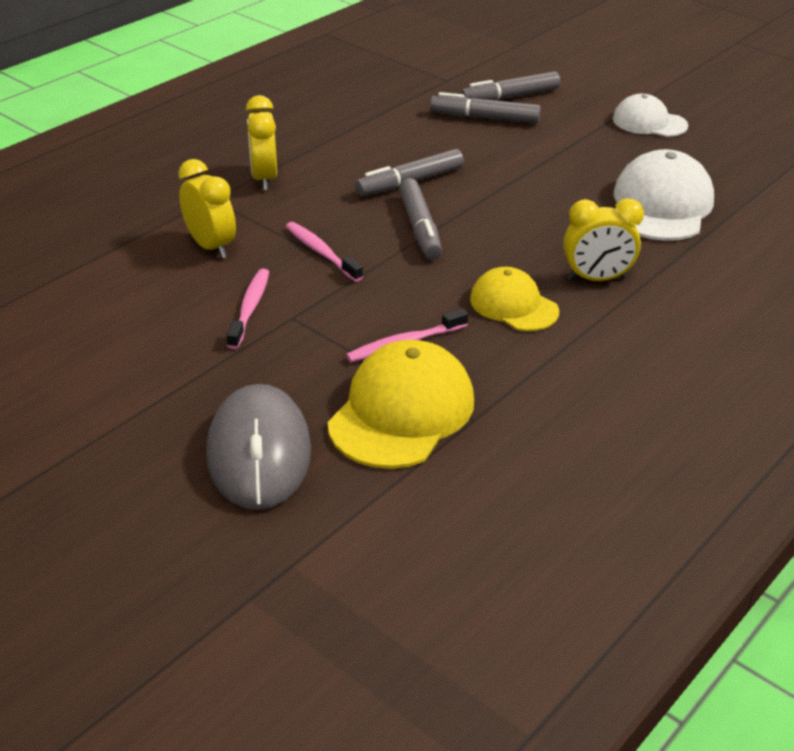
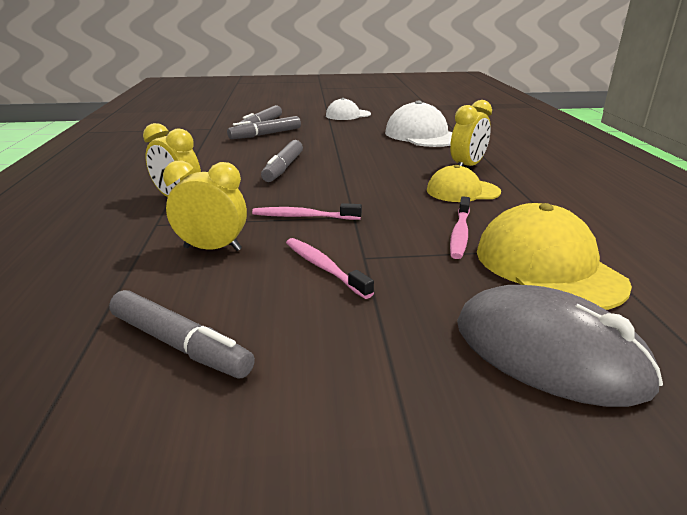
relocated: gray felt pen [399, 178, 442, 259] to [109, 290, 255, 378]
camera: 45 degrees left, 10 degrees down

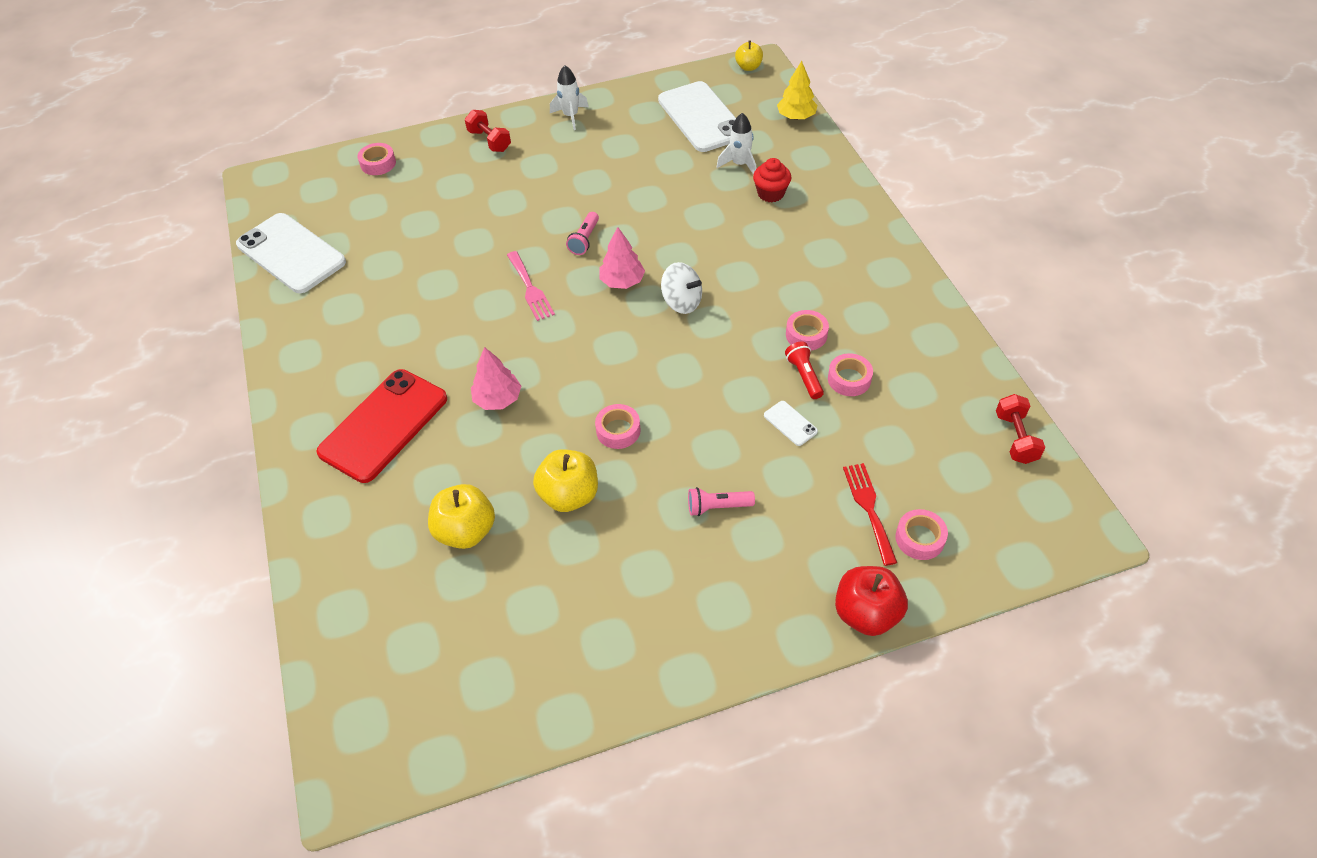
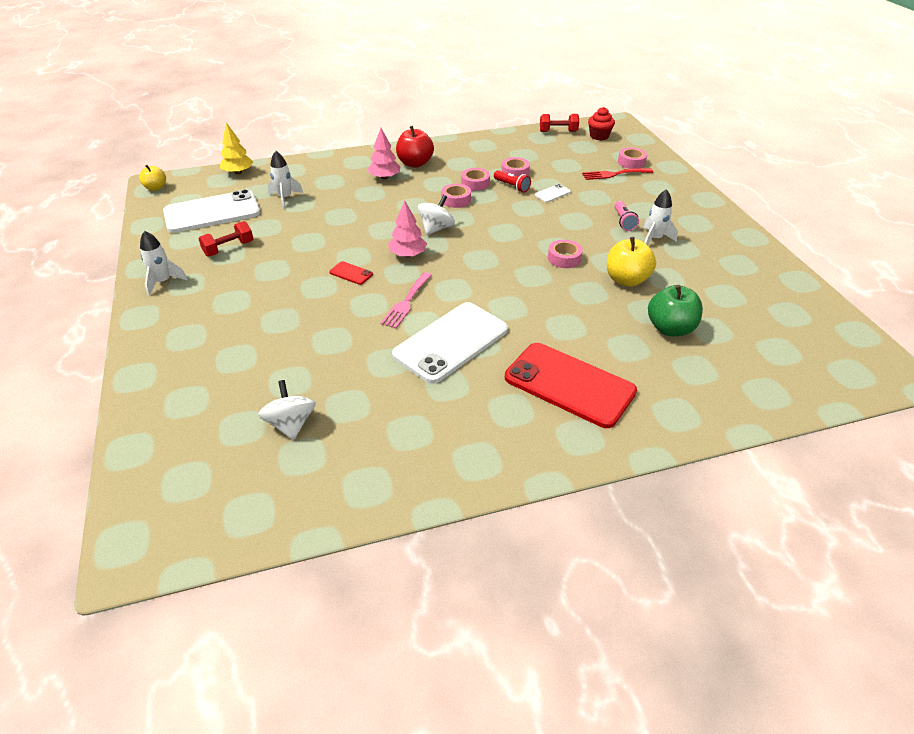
appeared: white spaceship [643, 189, 678, 245]; white toy top [258, 380, 316, 440]
relocated: red free weight [465, 110, 511, 152] to [198, 221, 253, 257]; rose-pink sticky tape [357, 143, 396, 175] to [441, 184, 471, 208]; red cupcake [753, 158, 791, 202] to [588, 107, 615, 140]; white mobile phone [236, 213, 346, 293] to [392, 302, 508, 384]; rose-pink tree [471, 347, 521, 410] to [368, 128, 401, 180]; red toy apple [835, 566, 908, 636] to [396, 126, 434, 168]
exchanged: rose-pink torch [566, 212, 599, 255] to red mobile phone [329, 261, 373, 285]
colour: bright yellow toy apple [428, 484, 495, 549] to leaf-green toy apple [648, 285, 703, 336]
spun: rose-pink table fork [507, 251, 555, 321] = [381, 272, 432, 328] 135 degrees clockwise; red torch [785, 342, 824, 399] = [494, 170, 531, 193] 120 degrees counterclockwise
camera: 90 degrees left, 10 degrees down

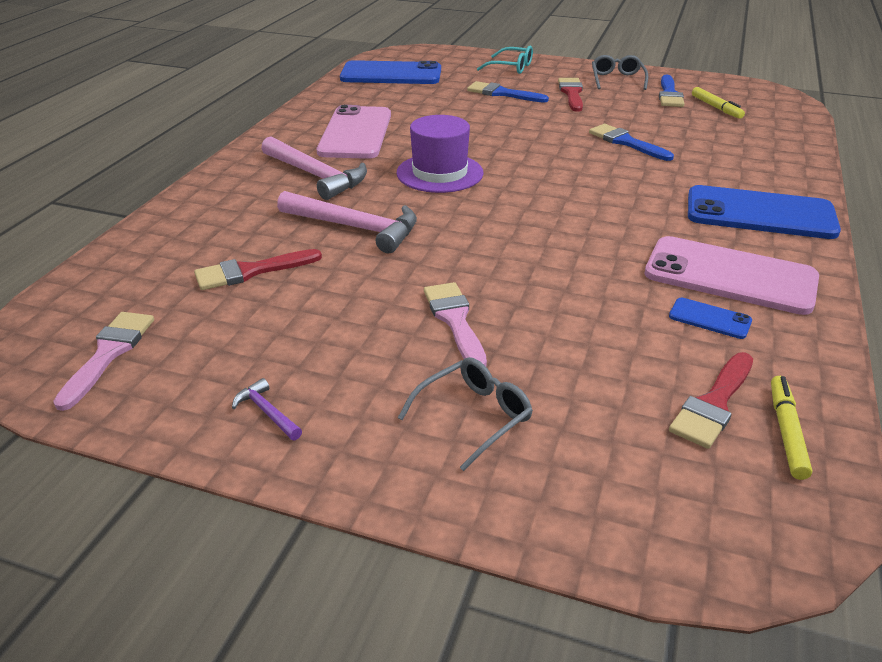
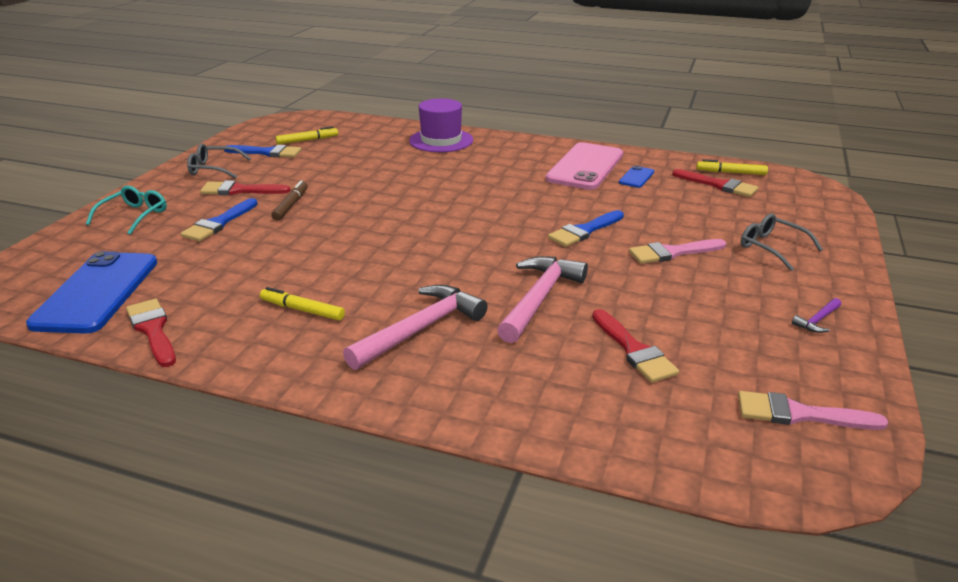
missing: royal blue mobile phone [688, 185, 841, 239]
appeared: dark brown felt pen [271, 180, 308, 221]; red paintbrush [126, 299, 176, 367]
relocated: purple top hat [396, 115, 484, 193] to [409, 98, 473, 152]; royal blue paintbrush [589, 124, 674, 161] to [548, 210, 624, 247]
exchanged: rose-pink mobile phone [317, 105, 391, 159] to bright yellow felt pen [260, 287, 345, 321]
camera: 90 degrees left, 5 degrees down

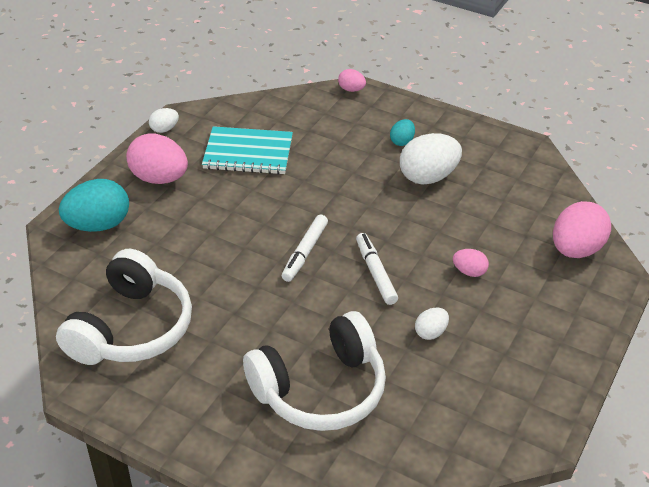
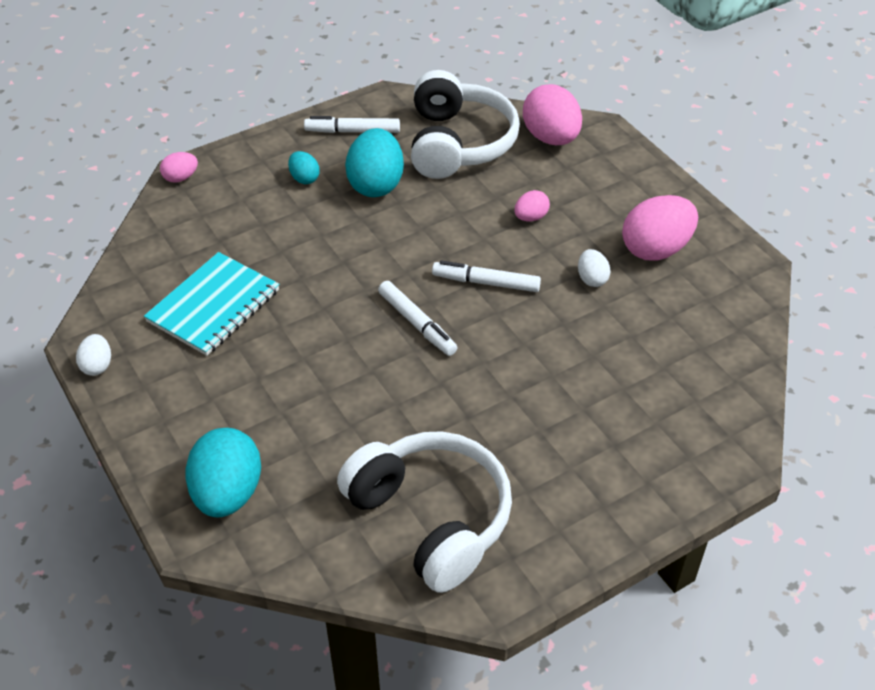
appeared: white felt pen [304, 116, 400, 133]
relocated: rose-pink toy egg [126, 134, 188, 184] to [622, 195, 698, 261]; white headphones [243, 311, 386, 431] to [411, 70, 520, 179]
colour: white toy egg [400, 133, 462, 184] to teal toy egg [345, 128, 404, 197]
camera: 60 degrees left, 5 degrees up

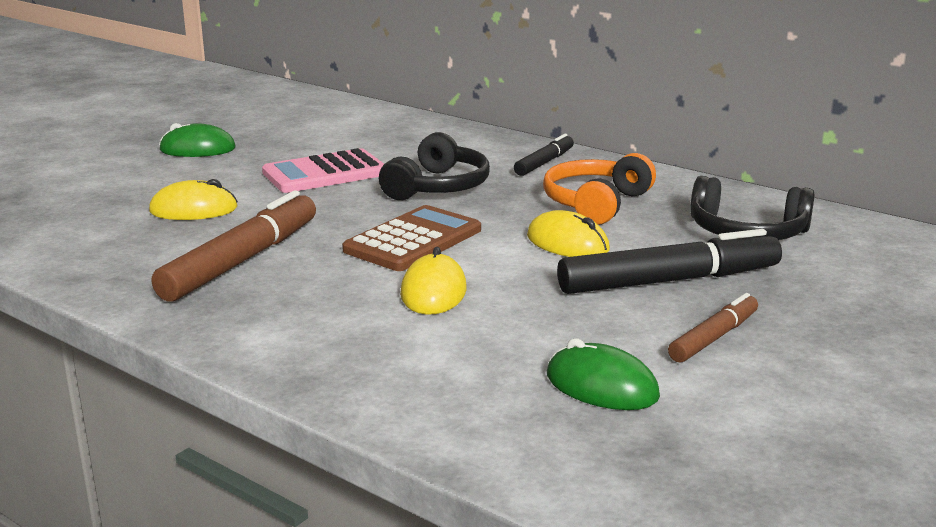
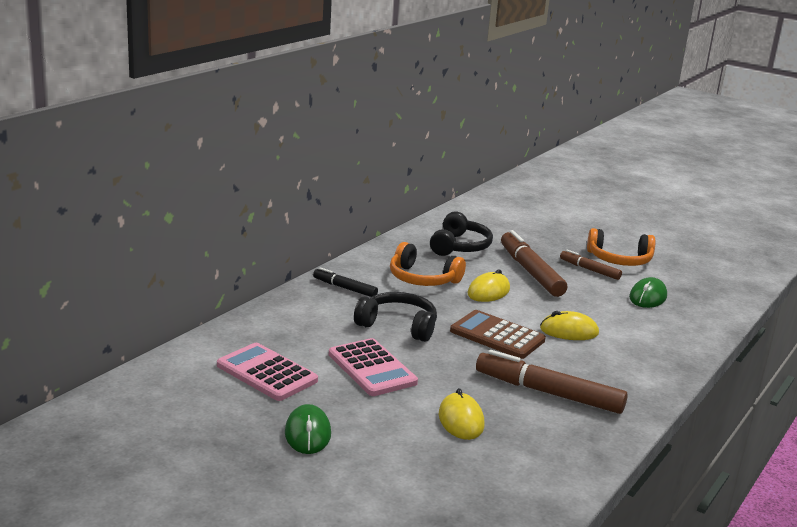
appeared: orange headphones [587, 228, 655, 266]; rose-pink pocket calculator [217, 343, 318, 401]
colour: ebony felt pen [557, 229, 782, 294] to dark brown felt pen [501, 230, 567, 297]
camera: 95 degrees left, 0 degrees up

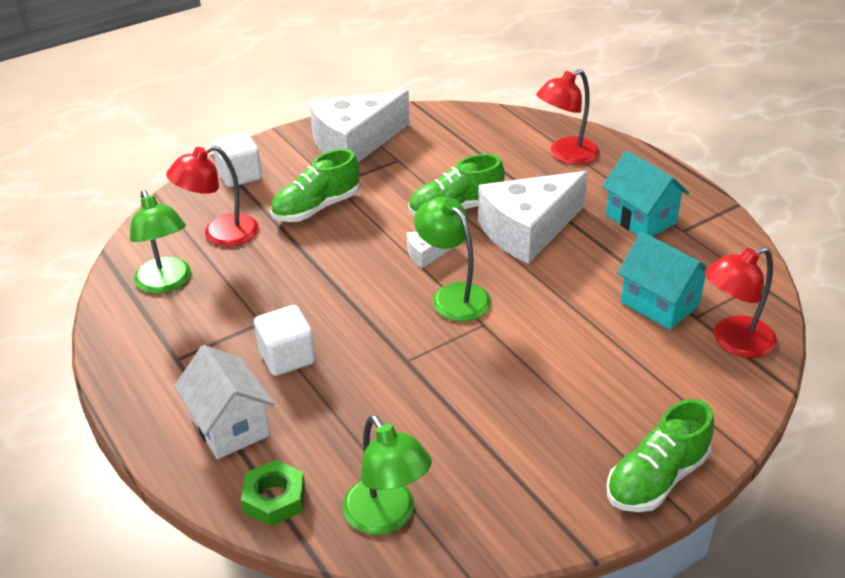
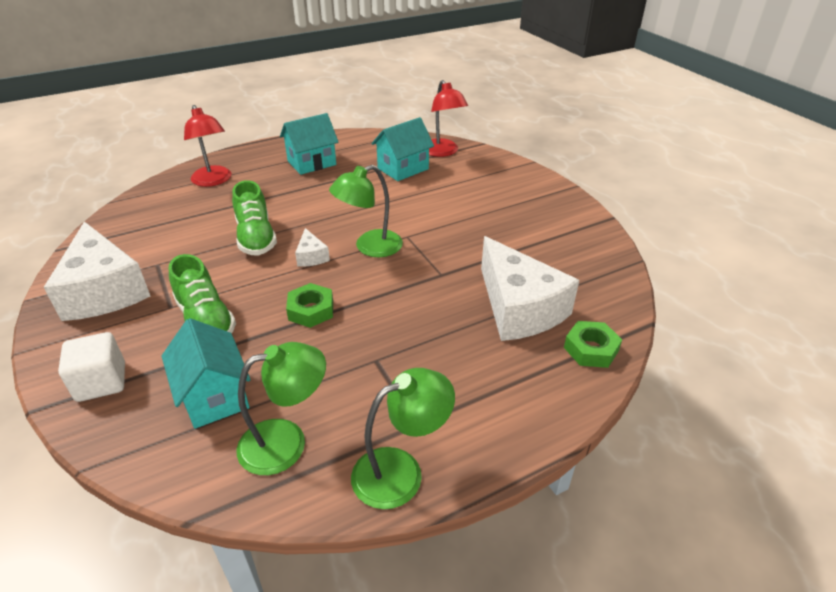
missing: white block [254, 305, 315, 376]; white house [174, 345, 274, 459]; leaf-green shoe [606, 399, 714, 512]
appeared: leaf-green hexagon nut [286, 283, 333, 328]
relocated: white cheese wedge [478, 171, 588, 264] to [481, 236, 579, 341]; leaf-green reading lamp [343, 415, 432, 535] to [351, 368, 455, 509]
exchanged: red reading lamp [166, 145, 259, 247] to teal house [161, 318, 251, 429]
camera: 85 degrees left, 0 degrees up

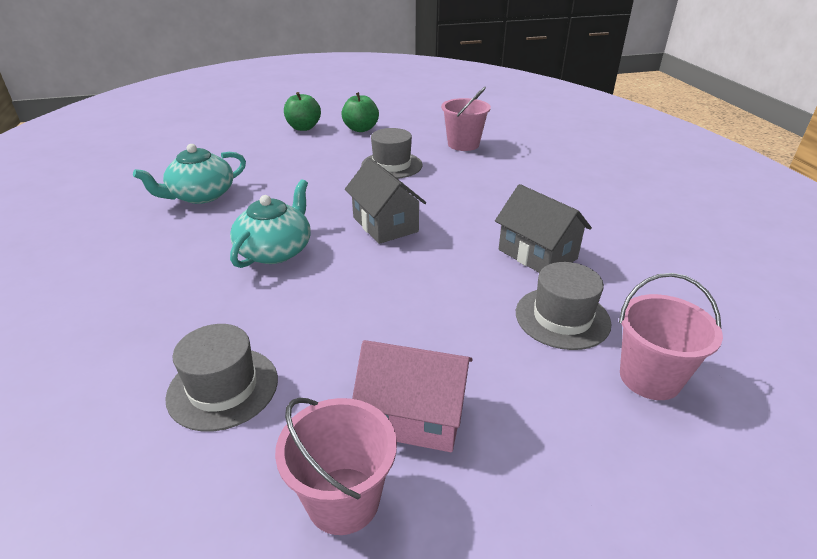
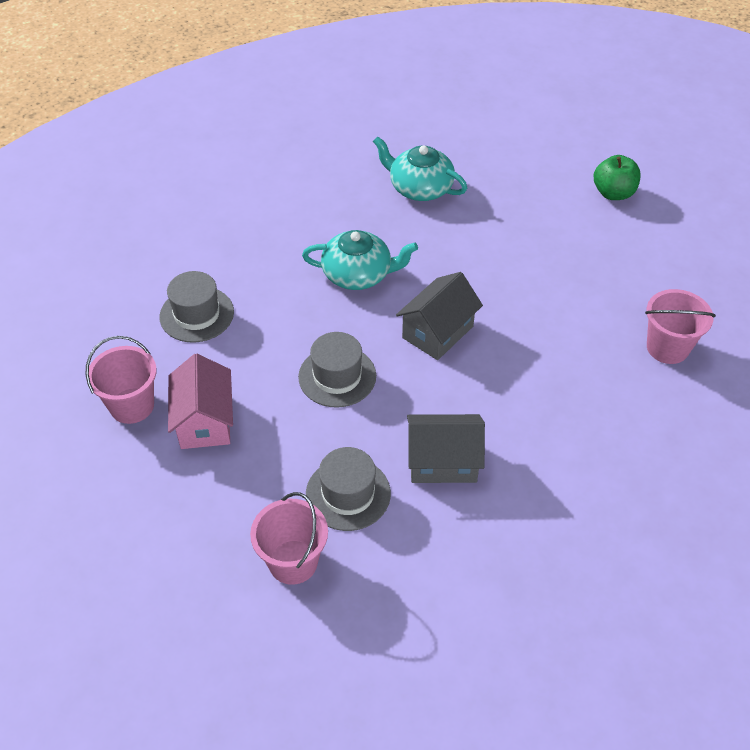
missing: leaf-green toy apple [341, 92, 379, 132]
relocated: gray top hat [361, 128, 423, 179] to [298, 332, 376, 408]
spun: gray house [495, 184, 592, 273] = [407, 414, 485, 483] 60 degrees clockwise
camera: 70 degrees right, 15 degrees up

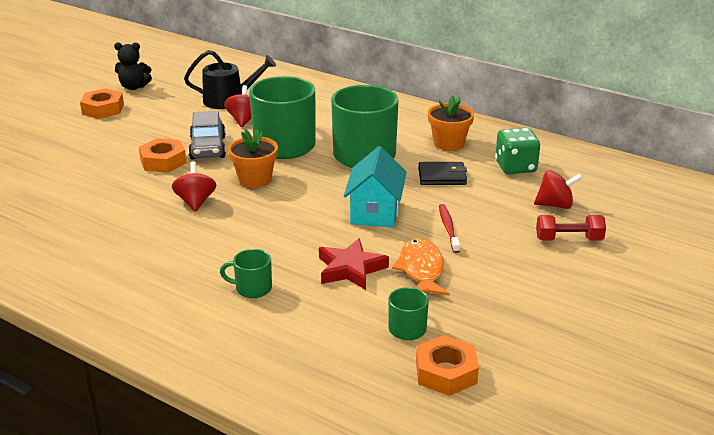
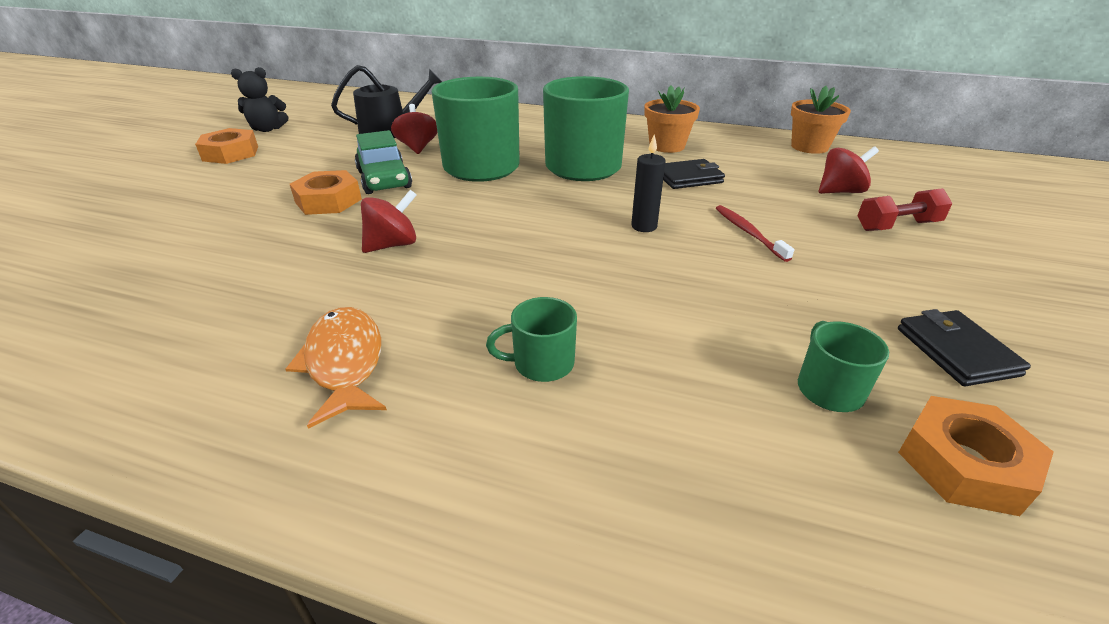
missing: leaf-green game die [495, 128, 540, 174]; red five-pointed star [319, 238, 389, 290]
appeared: ebony wallet [898, 309, 1031, 386]
relocated: orange flower pot [228, 129, 278, 188] to [791, 86, 851, 154]; orange fish figure [392, 238, 450, 295] to [285, 307, 387, 429]
exchanged: teal house [344, 146, 407, 228] to ebony wax candle [631, 134, 666, 232]
colour: gray car [188, 111, 226, 160] to leaf-green car [355, 130, 412, 194]
spun: red toy top [172, 161, 216, 212] = [361, 190, 417, 253] 75 degrees clockwise
camera: 15 degrees left, 5 degrees up

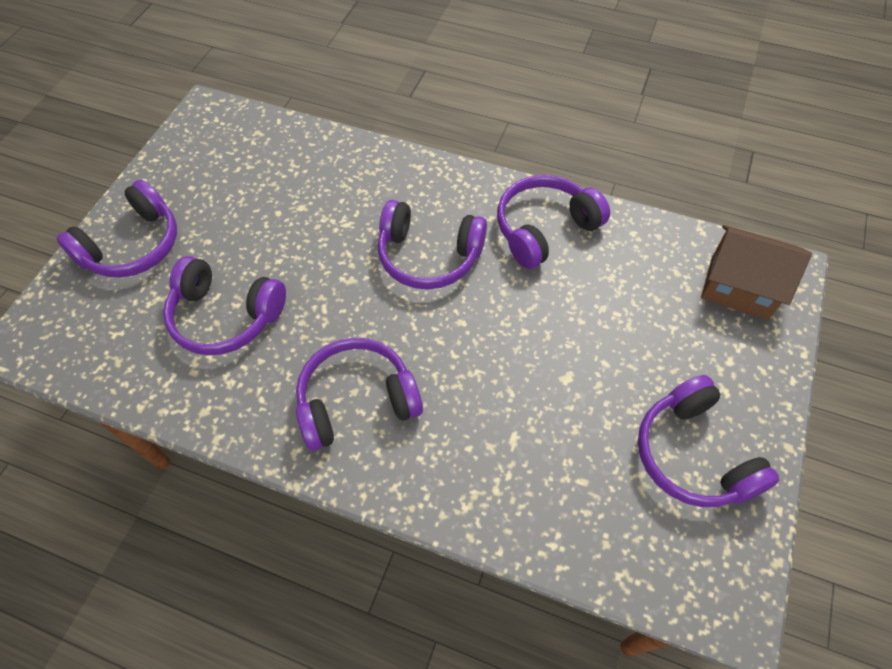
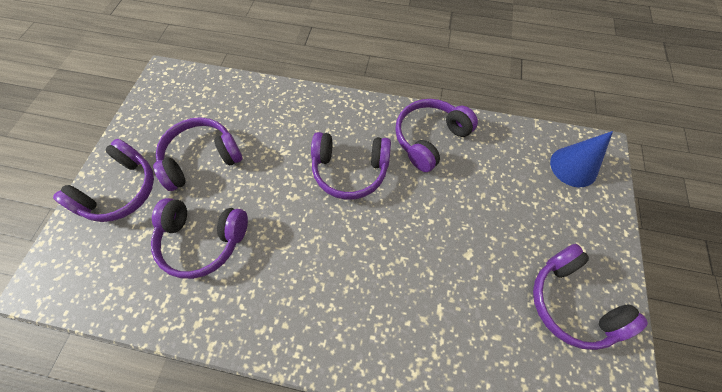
relocated: purple headphones [296, 338, 423, 451] to [153, 117, 243, 191]
exchanged: dark brown house [701, 225, 812, 320] to royal blue cone [550, 131, 613, 187]
camera: 10 degrees left, 5 degrees up

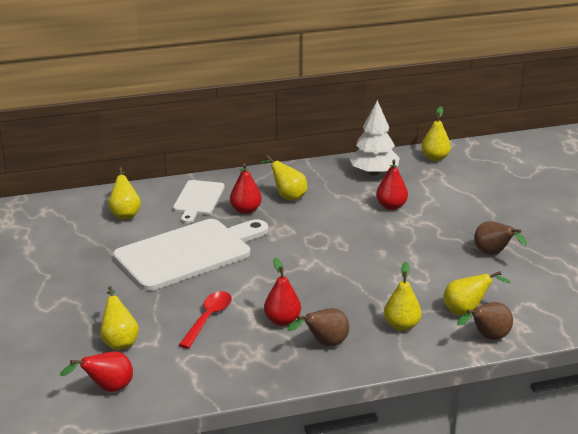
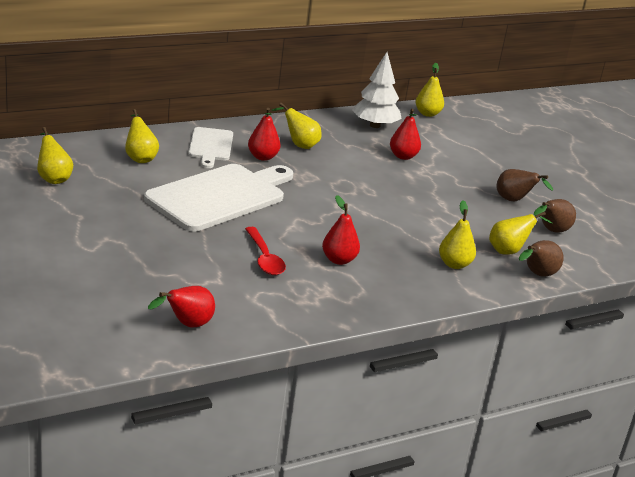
relocated: bright yellow pear [100, 286, 139, 350] to [37, 127, 73, 184]; dark brown pear [288, 308, 349, 347] to [534, 199, 576, 233]
spun: red spoon [179, 291, 232, 349] = [245, 227, 286, 275] 150 degrees clockwise
camera: 15 degrees left, 0 degrees up

